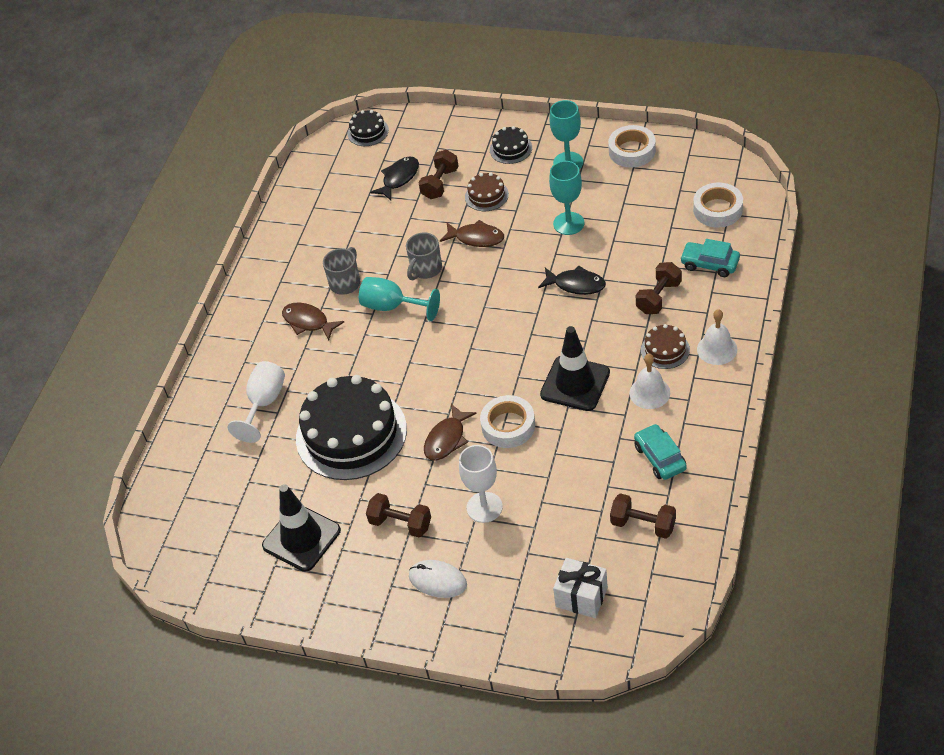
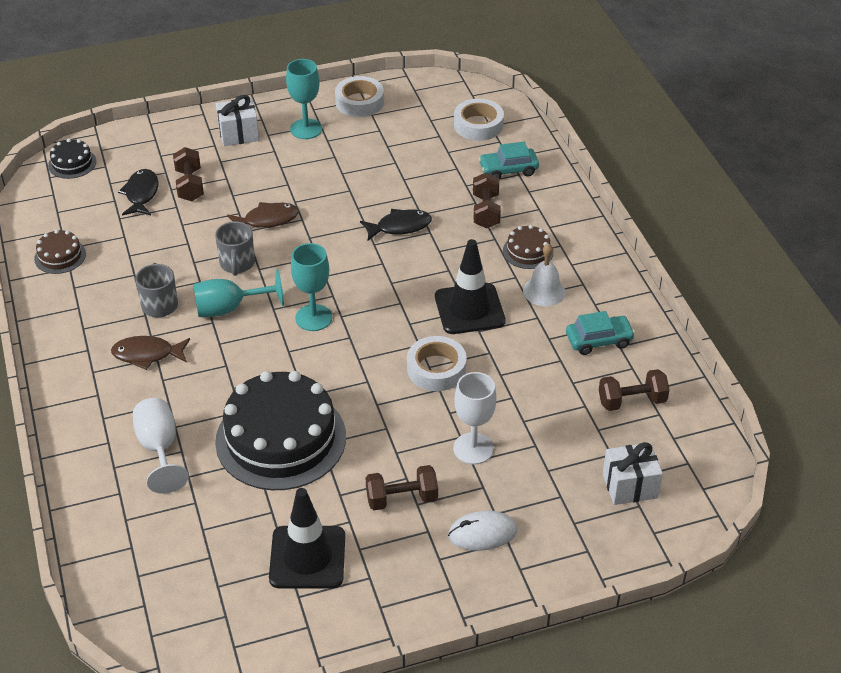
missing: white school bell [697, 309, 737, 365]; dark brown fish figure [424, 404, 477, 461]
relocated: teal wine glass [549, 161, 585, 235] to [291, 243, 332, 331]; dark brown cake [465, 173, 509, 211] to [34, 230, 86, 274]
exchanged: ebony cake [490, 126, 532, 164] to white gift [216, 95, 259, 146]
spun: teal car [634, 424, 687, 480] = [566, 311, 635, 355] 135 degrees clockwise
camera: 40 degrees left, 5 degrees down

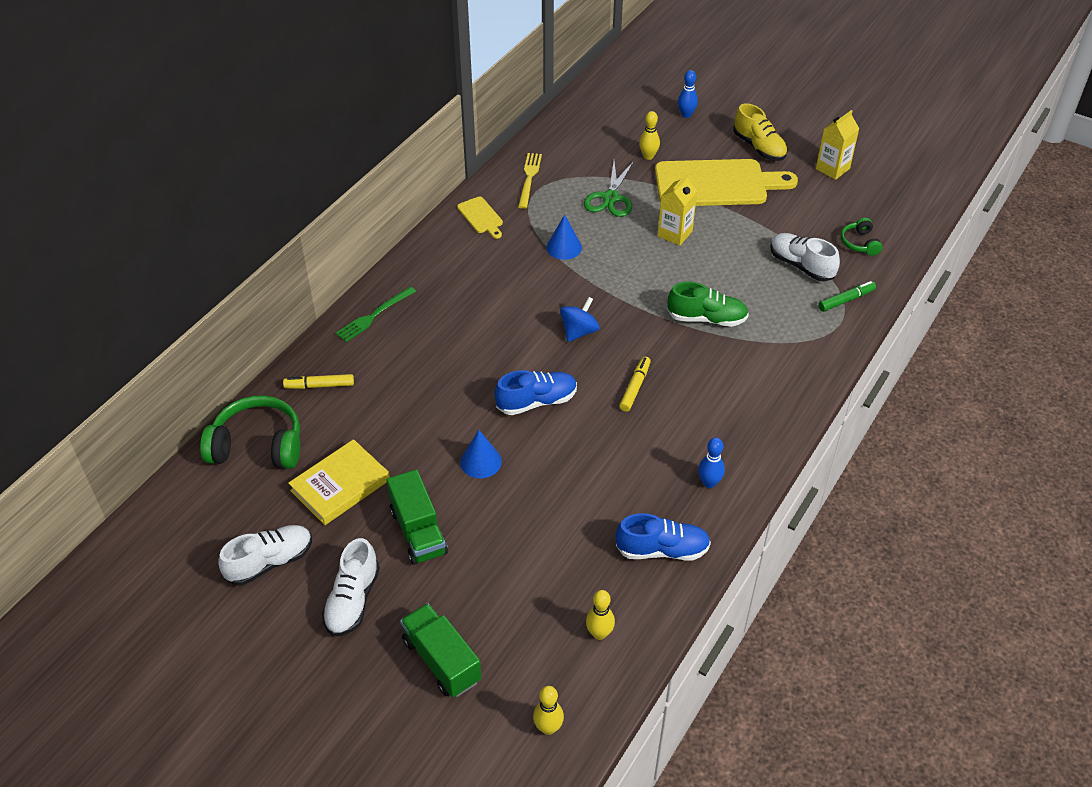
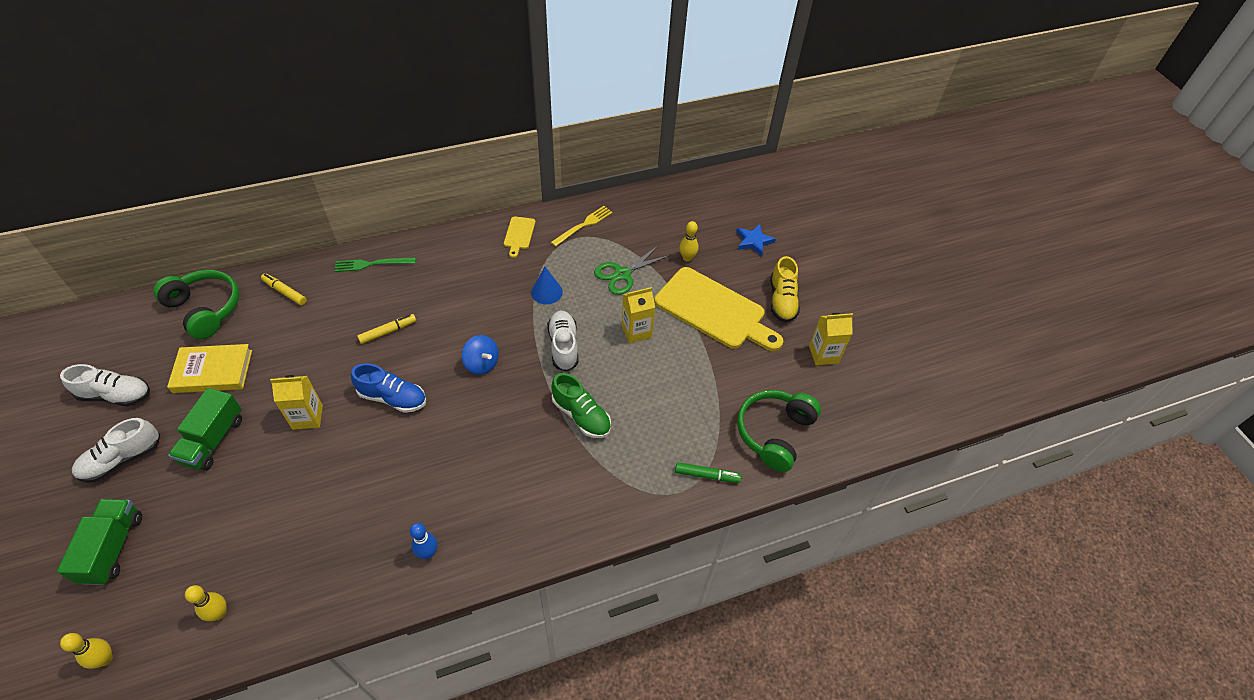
missing: royal blue shoe [616, 513, 711, 561]
relocated: white shoe [770, 233, 840, 282] to [547, 311, 579, 372]; bright yellow felt pen [619, 357, 651, 412] to [357, 314, 416, 344]
exchanged: royal blue skittle [678, 70, 698, 118] to royal blue five-pointed star [737, 224, 776, 256]; royal blue cone [460, 430, 502, 478] to bright yellow milk carton [270, 375, 323, 430]
spun: royal blue toy top [560, 297, 600, 342] = [462, 335, 499, 375] 60 degrees clockwise
size: leaf-green headphones [841, 218, 882, 256] = [737, 390, 821, 472] x1.95
camera: 35 degrees right, 5 degrees up

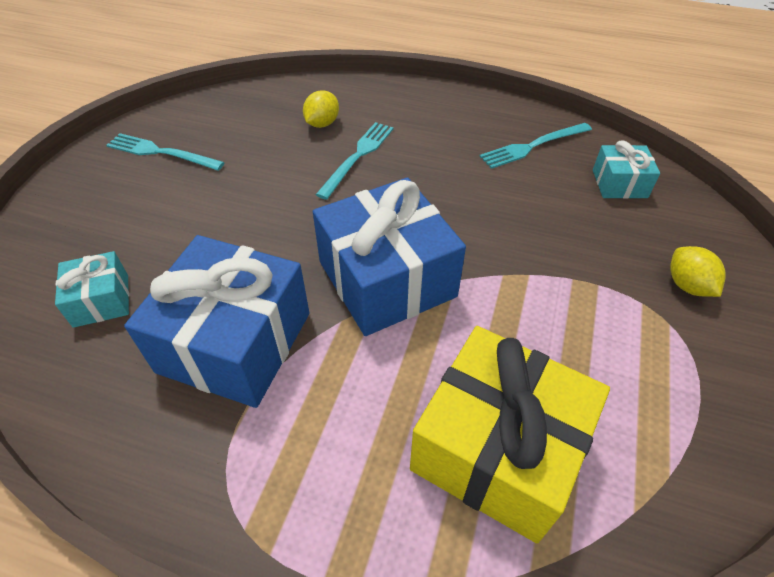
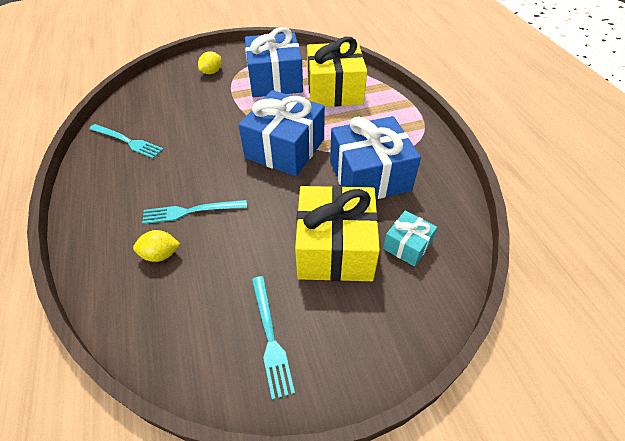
missing: teal gift [593, 140, 660, 199]
appeared: royal blue gift [245, 27, 303, 97]; bright yellow gift [295, 185, 380, 281]
camera: 125 degrees left, 0 degrees up

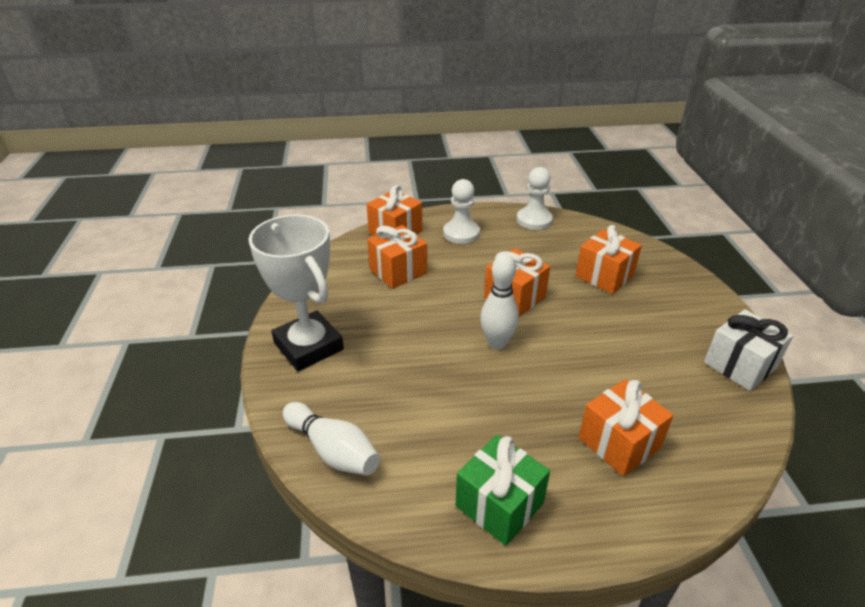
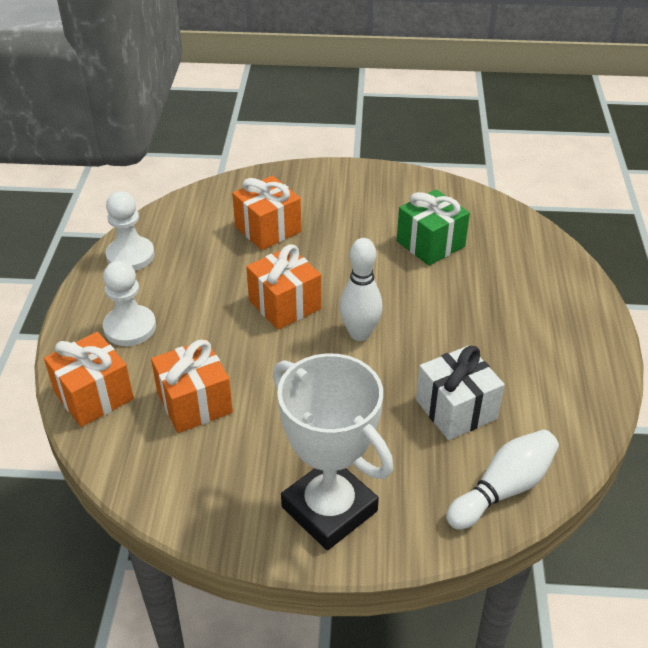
missing: orange gift [579, 379, 673, 477]
relocated: white gift [704, 310, 793, 391] to [416, 345, 505, 440]; leaf-green gift [456, 434, 550, 546] to [397, 189, 470, 266]
spun: white trophy [249, 215, 344, 371] = [273, 353, 393, 550] 75 degrees clockwise
camera: 80 degrees left, 5 degrees up

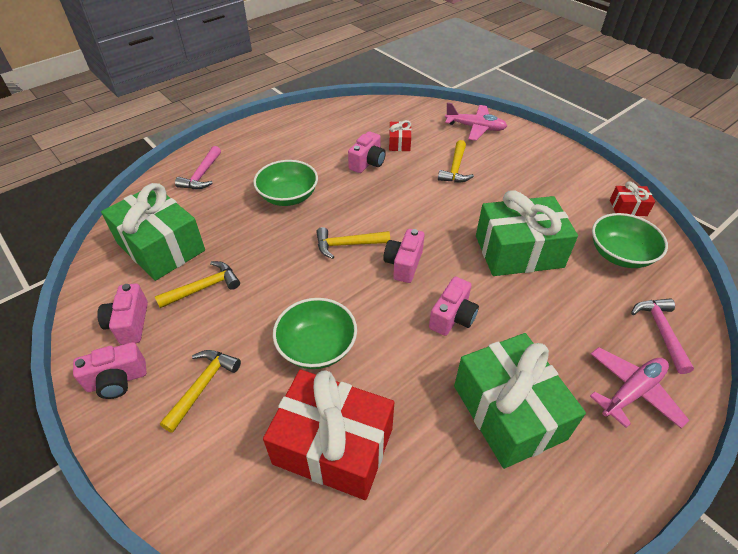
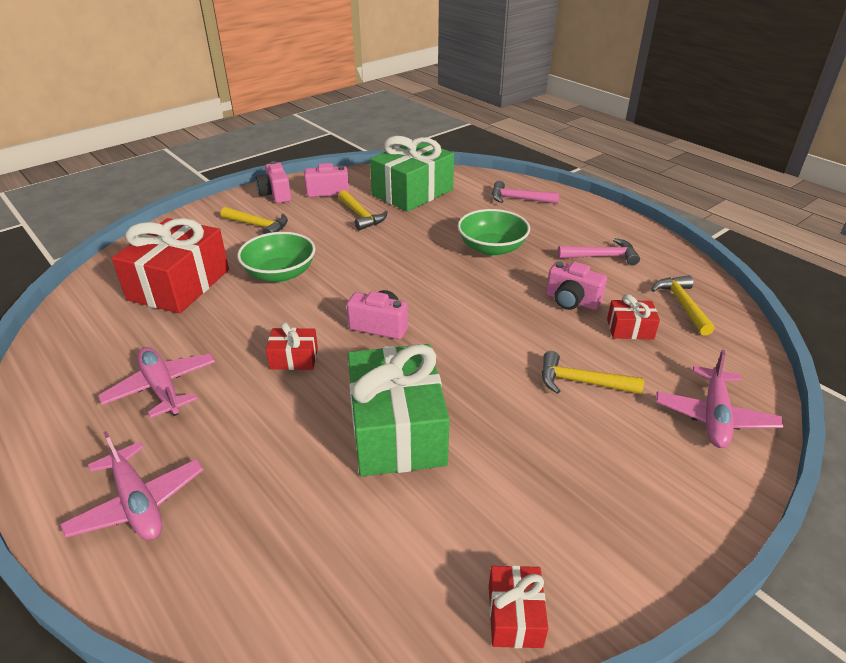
missing: leaf-green deep dish [592, 213, 668, 268]
relocated: bright yellow hammer [316, 227, 390, 259] to [651, 275, 715, 336]; rose-pink hammer [631, 298, 694, 374] to [557, 238, 640, 266]
exchanged: rose-pink camera [429, 276, 479, 336] to red gift [266, 322, 318, 370]; leaf-green gift [454, 333, 586, 469] to rose-pink toy plane [98, 347, 215, 418]
camera: 90 degrees right, 10 degrees down

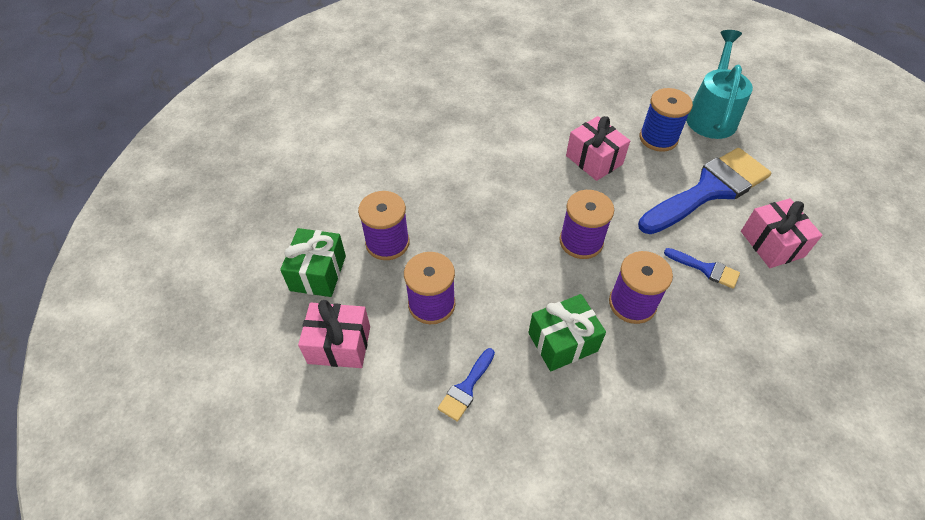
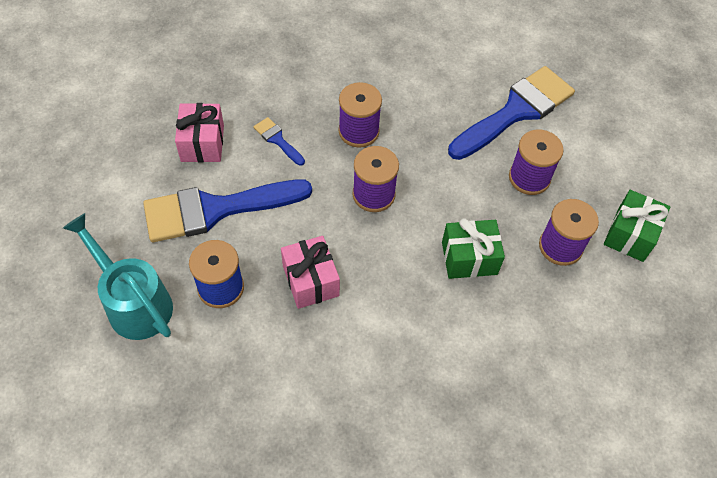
missing: rose-pink gift [298, 300, 370, 368]
relocated: leaf-green gift [528, 294, 606, 371] to [442, 218, 505, 279]
spun: teal watering pot [686, 30, 753, 139] = [63, 213, 173, 340] 105 degrees clockwise
size: royal blue paintbrush [438, 348, 495, 422] = [448, 66, 575, 160] x2.33
camera: 165 degrees left, 5 degrees up

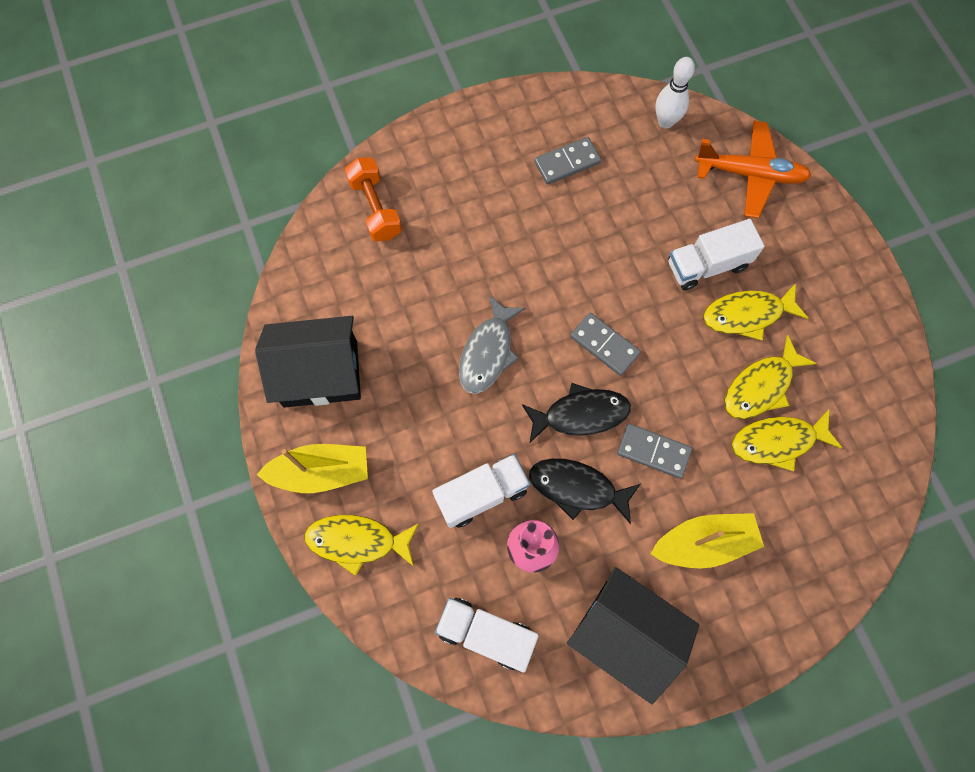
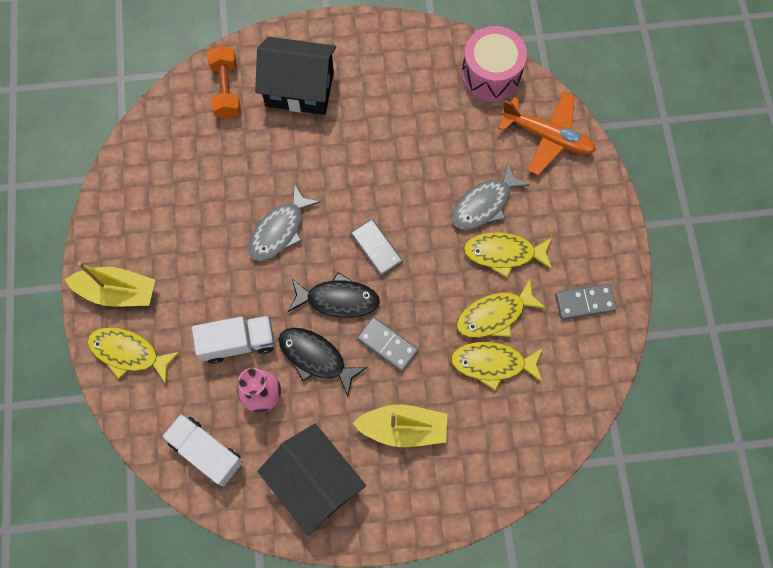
relocated: gray domino tile [534, 137, 601, 185] to [555, 284, 617, 320]; ebony house [255, 316, 361, 408] to [255, 37, 336, 115]
exchanged: white skittle [655, 57, 695, 129] to rose-pink toy drum [461, 26, 527, 102]; white toy truck [668, 219, 765, 290] to gray fish figure [452, 163, 530, 230]
camera: 15 degrees right, 0 degrees up

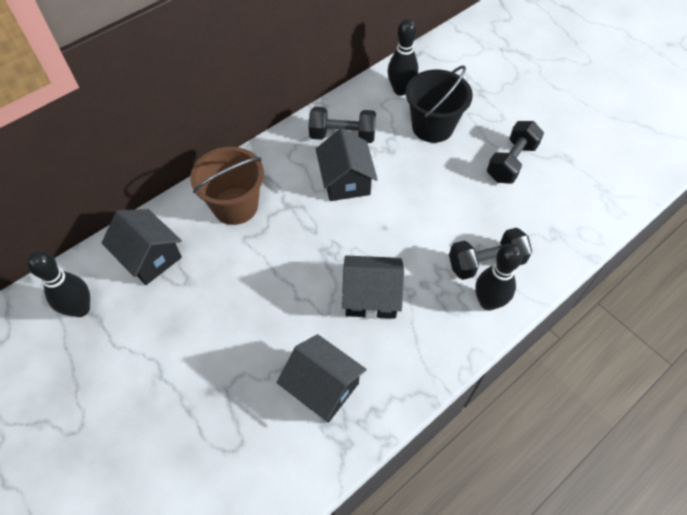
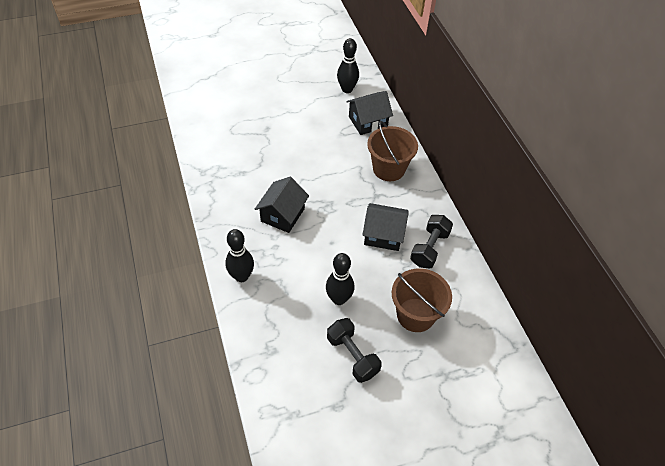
missing: ebony free weight [449, 228, 532, 280]; ebony house [277, 334, 367, 423]
relocated: ebony skittle [388, 19, 418, 96] to [326, 253, 354, 305]
colour: ebony sand bucket [406, 65, 473, 143] to dark brown sand bucket [392, 269, 452, 332]
camera: 110 degrees right, 5 degrees down

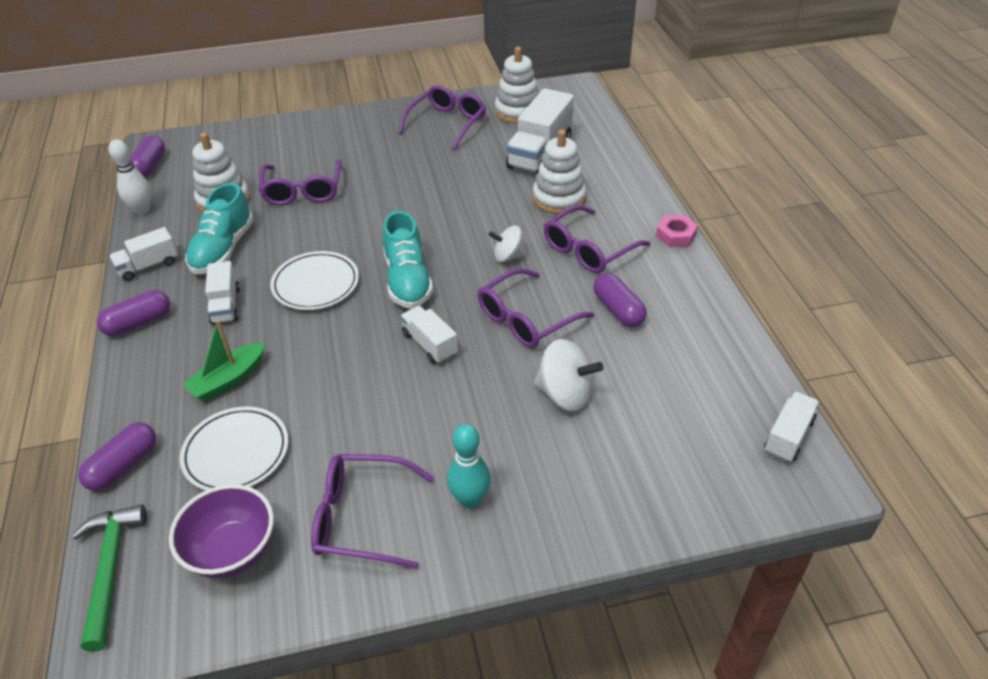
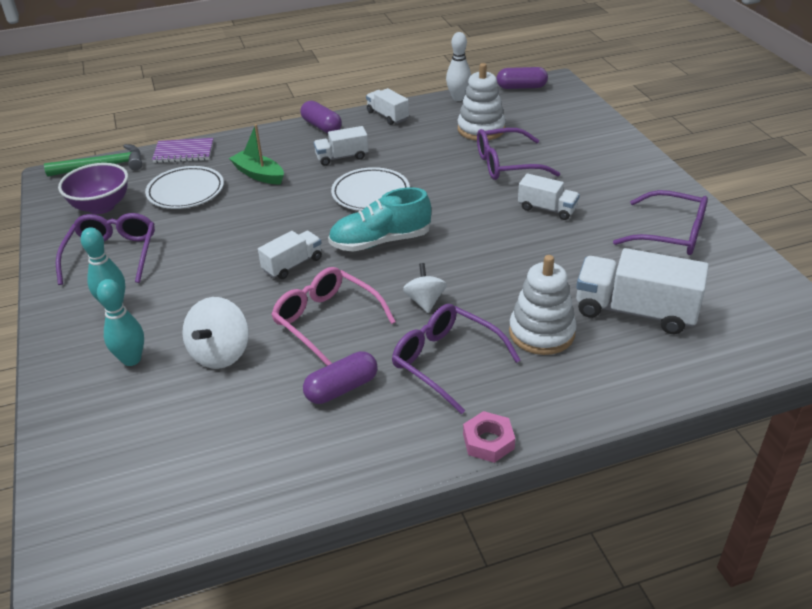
missing: white stacking toy [495, 47, 539, 123]; teal shoe [185, 183, 254, 274]
appeared: teal skittle [97, 279, 144, 366]
relocated: white toy truck [764, 391, 819, 462] to [518, 173, 580, 220]
exchanged: purple pill [78, 422, 156, 491] to purple exercise book [152, 138, 214, 163]
colour: purple eyeglasses [478, 268, 594, 348] to rose-pink eyeglasses [271, 267, 396, 366]
camera: 85 degrees right, 5 degrees down

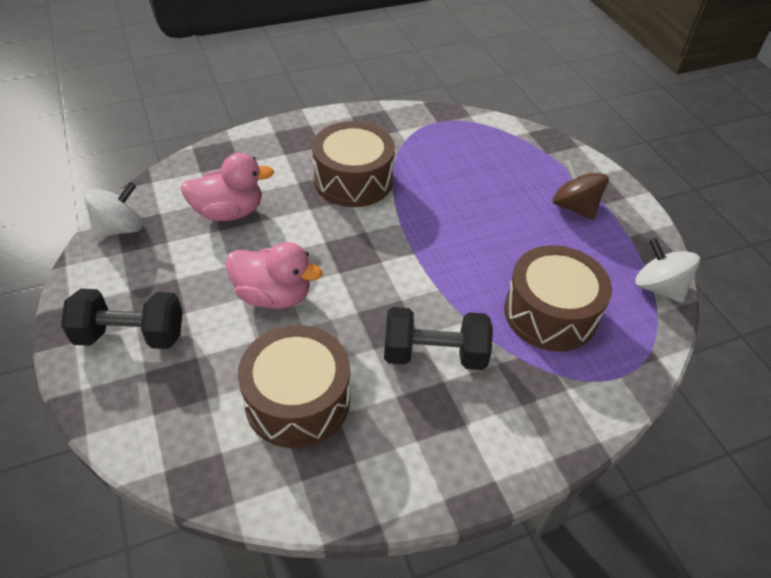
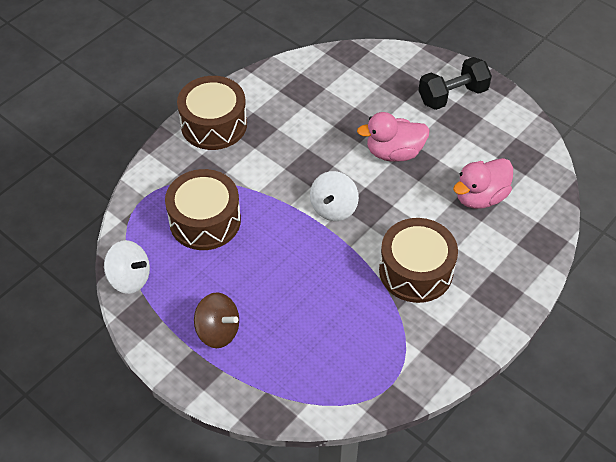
missing: ebony free weight [384, 307, 493, 370]
relocated: white toy top [84, 182, 142, 239] to [310, 171, 359, 221]; dark brown toy drum [238, 325, 350, 448] to [177, 76, 247, 150]
camera: 155 degrees right, 5 degrees up

